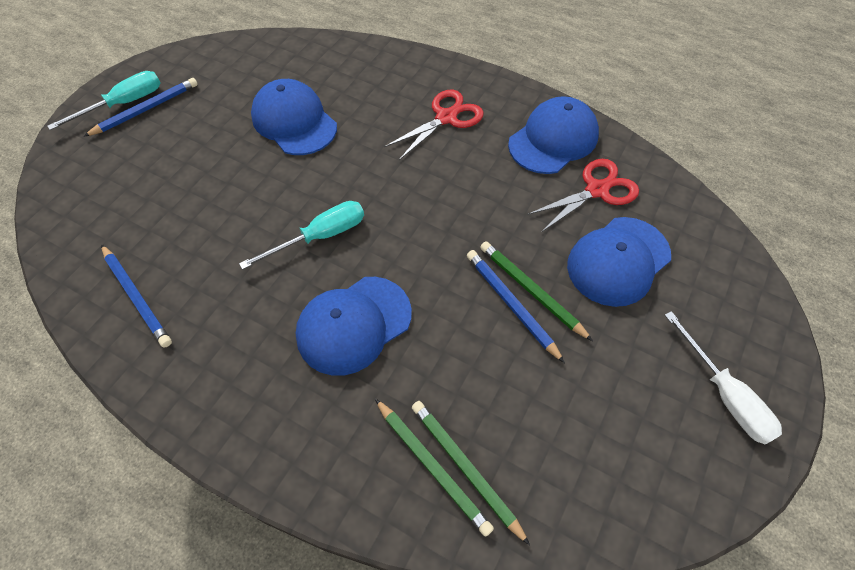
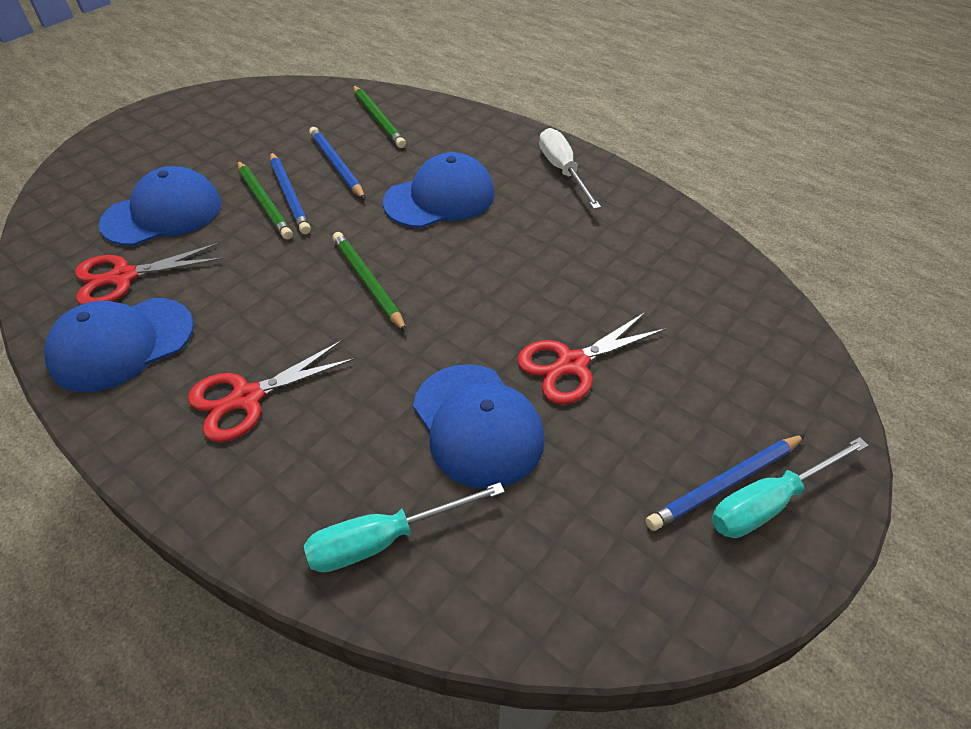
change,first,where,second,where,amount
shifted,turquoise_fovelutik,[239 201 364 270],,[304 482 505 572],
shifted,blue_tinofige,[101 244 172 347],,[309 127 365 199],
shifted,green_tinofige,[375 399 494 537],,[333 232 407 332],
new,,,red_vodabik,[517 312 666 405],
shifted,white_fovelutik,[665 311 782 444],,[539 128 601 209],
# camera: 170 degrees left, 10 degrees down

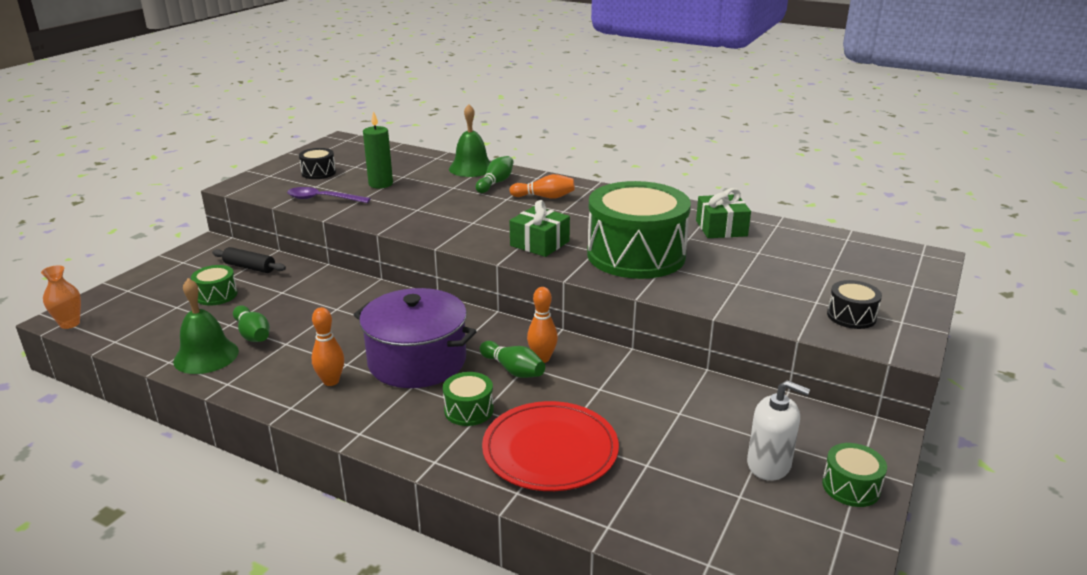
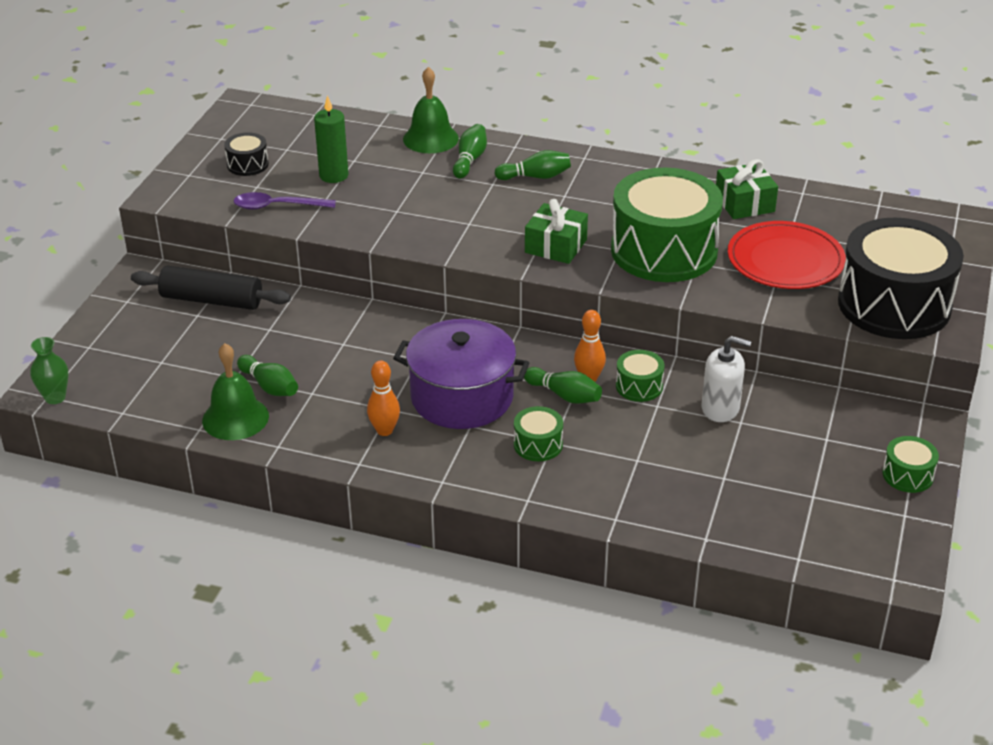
change,first,where,second,where,amount
repainted,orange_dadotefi,[41 265 81 329],green_dadotefi,[30 337 69 404],
scaled,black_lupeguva,[212 247 286 273],,[131 266 291 310],x1.60
repainted,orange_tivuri,[509 174 575 199],green_tivuri,[494 150 571 180],
shifted,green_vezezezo,[191 265 238 306],,[616 350 665 402],
shifted,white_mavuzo,[747 380 810 481],,[701 336 752 422],
shifted,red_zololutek,[482 401 619 491],,[728 221 846 289],
scaled,black_vezezezo,[827 280 882 329],,[838 218 964 339],x2.37
# camera: 10 degrees left, 10 degrees up

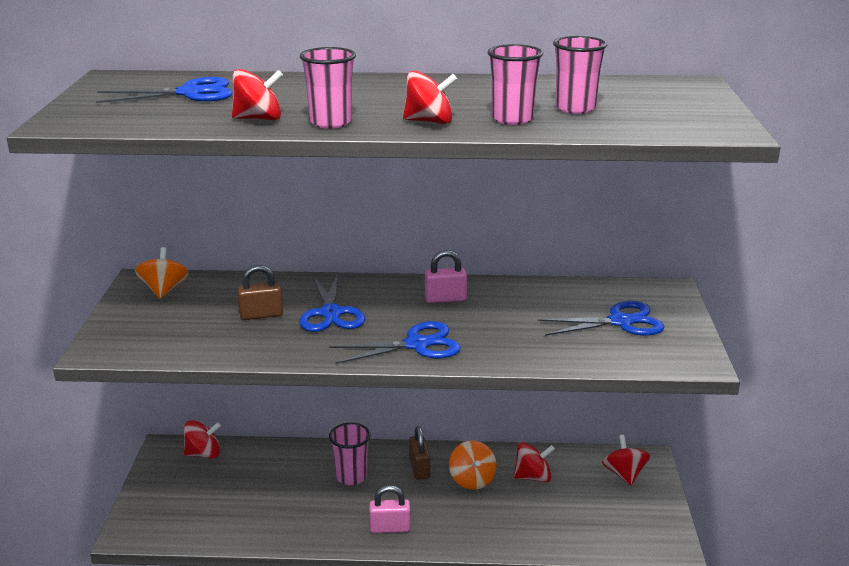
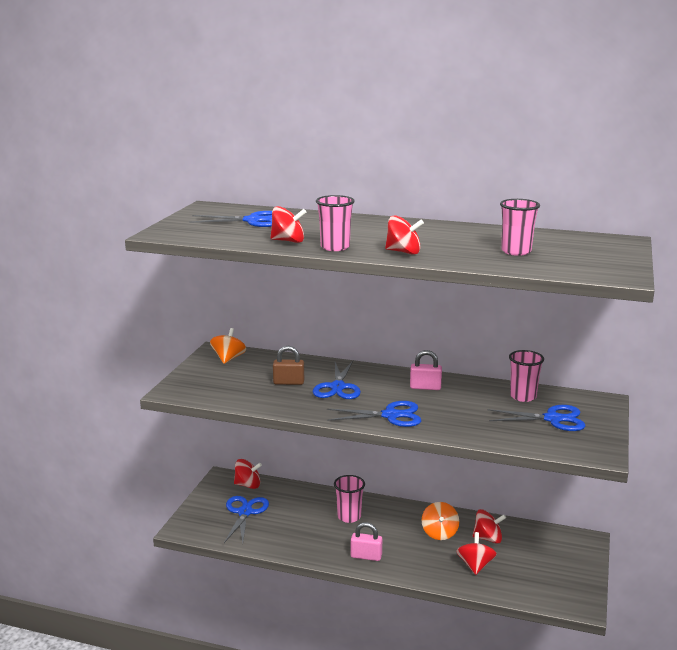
change,first,where,second,where,amount
new,,,blue_vodabik,[224 496 269 544],
shifted,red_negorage,[602 435 650 486],,[456 532 496 575],
shifted,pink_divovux,[488 44 543 125],,[509 350 544 402],
gone,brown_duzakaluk,[409 426 430 480],,,
# camera: 15 degrees right, 5 degrees down

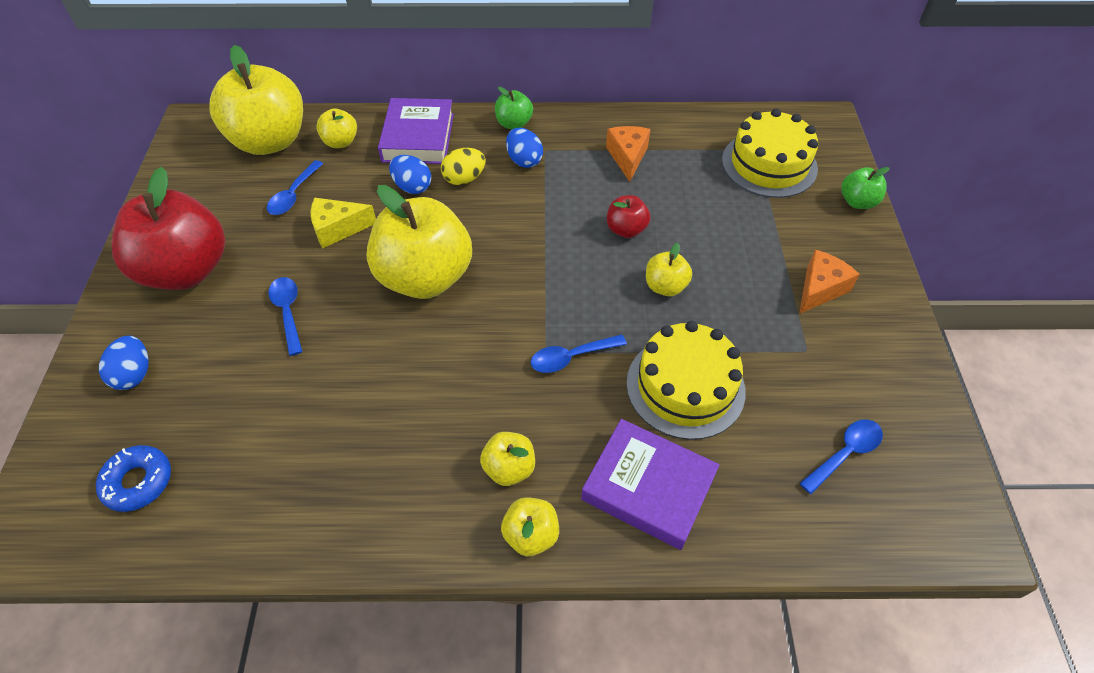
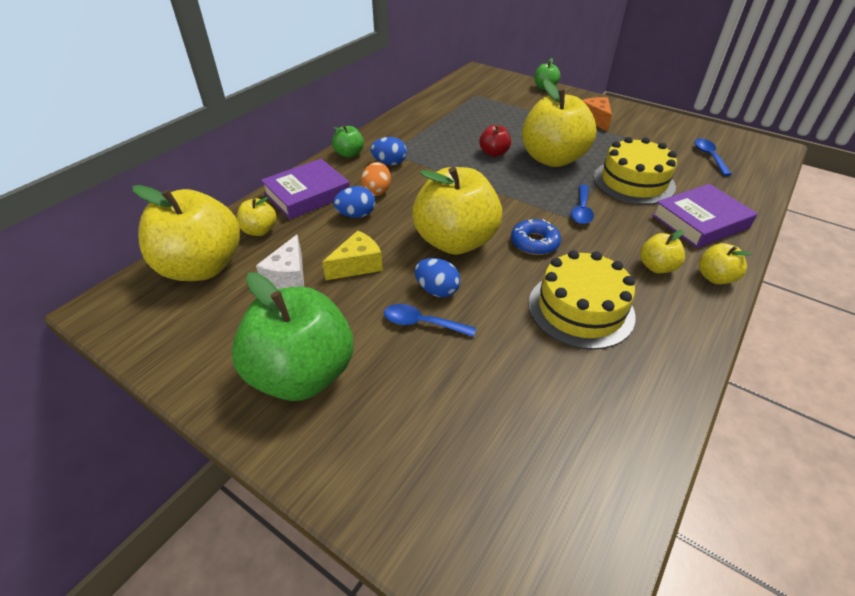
change,first,where,second,where,amount
repainted,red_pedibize,[112 167 225 290],green_pedibize,[231 273 353 401],
swapped,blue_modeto,[267 160 323 215],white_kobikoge,[256 234 304 289],
rotated,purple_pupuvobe,[378 98 454 164],,[261 158 350 219],75 degrees counterclockwise
rotated,yellow_kobikoge,[311 198 376 249],,[322 230 383 280],150 degrees counterclockwise
repainted,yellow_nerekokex,[441 148 486 185],orange_nerekokex,[361 162 391 196],
shifted,blue_nerekokex,[99 336 149 390],,[415 258 461 297],
shifted,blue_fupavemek,[96 445 171 512],,[511 219 561 255],
scaled,yellow_pedibize,[646 243 692 296],,[522 79 596 167],x2.20
shifted,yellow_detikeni,[722 109 818 198],,[529 250 636 350],
gone,orange_kobikoge,[606 126 650 182],,,
# camera: 55 degrees left, 10 degrees down

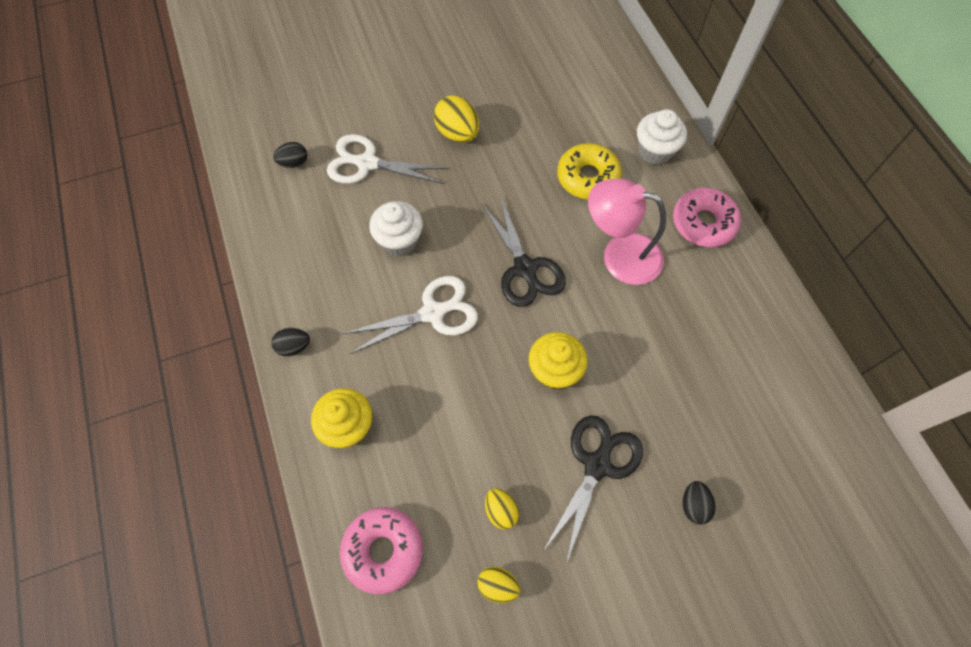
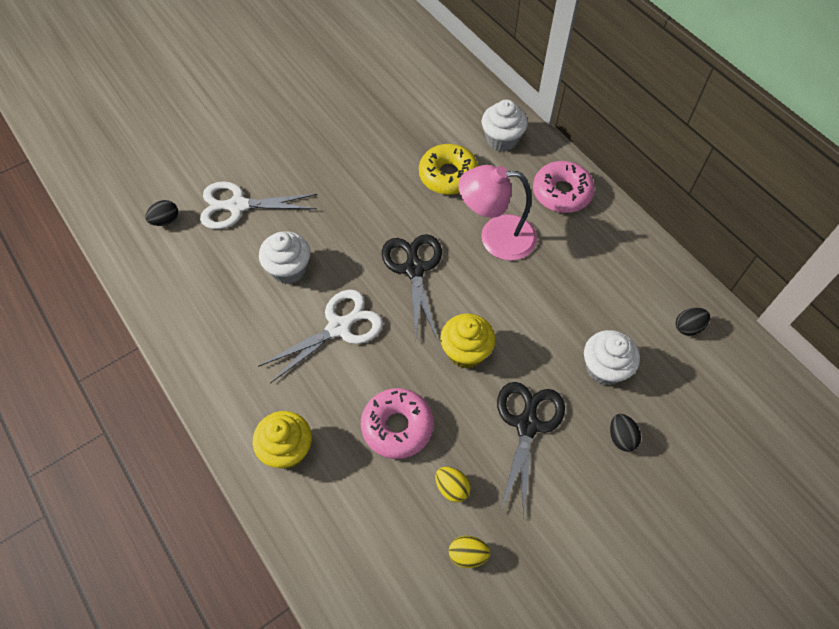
change,first,where,second,where,amount
shifted,pink_fupavemek,[340 507 423 594],,[361 388 434 459],
rotated,black_vodabik,[481 196 566 307],,[382 234 442 340],150 degrees counterclockwise
new,,,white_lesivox,[584 330 640 386],
shifted,black_nerekokex,[271 328 310 356],,[676 308 710 336],
gone,yellow_nerekokex,[434 96 479 143],,,
# camera: 15 degrees left, 5 degrees down

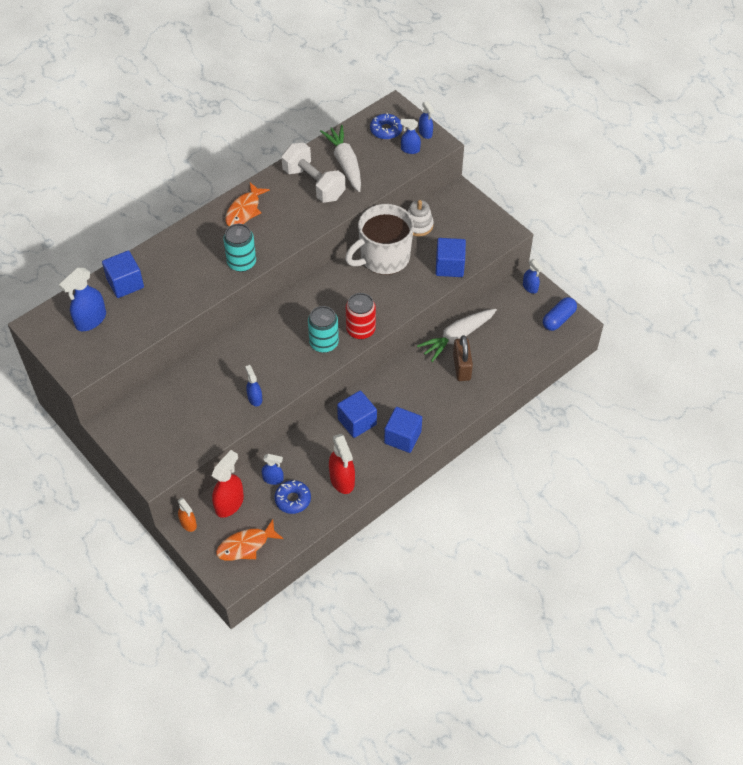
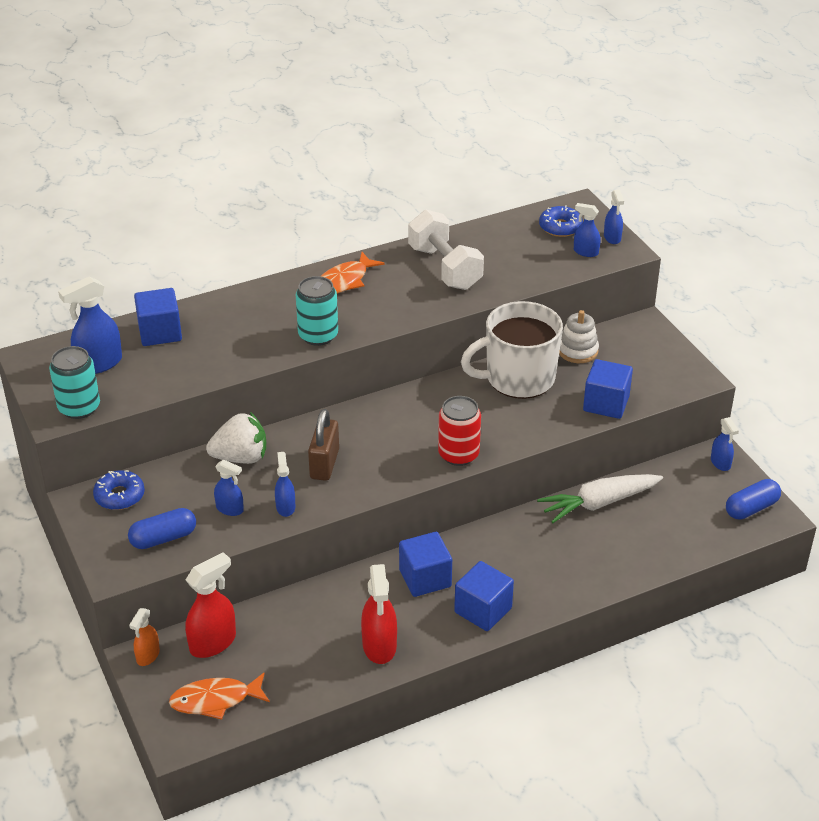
change,first,where,second,where,amount
shifted,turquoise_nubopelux,[308 306 339 353],,[49 346 100 419],
shifted,blue_fupavemek,[275 480 311 514],,[93 470 145 510],
new,,,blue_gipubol,[128 508 196 549],
rotated,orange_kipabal,[178 498 197 532],,[129 608 160 666],45 degrees clockwise
new,,,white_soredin,[206 412 266 464],
shifted,blue_kipabal,[262 454 284 485],,[214 459 244 516],
shifted,brown_duzakaluk,[453 335 473 381],,[308 409 339 481],
gone,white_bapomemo,[320 125 361 192],,,
# camera: 15 degrees right, 15 degrees down

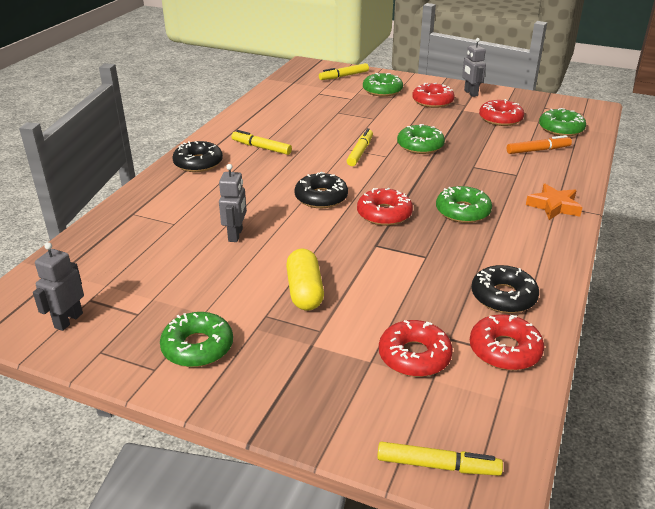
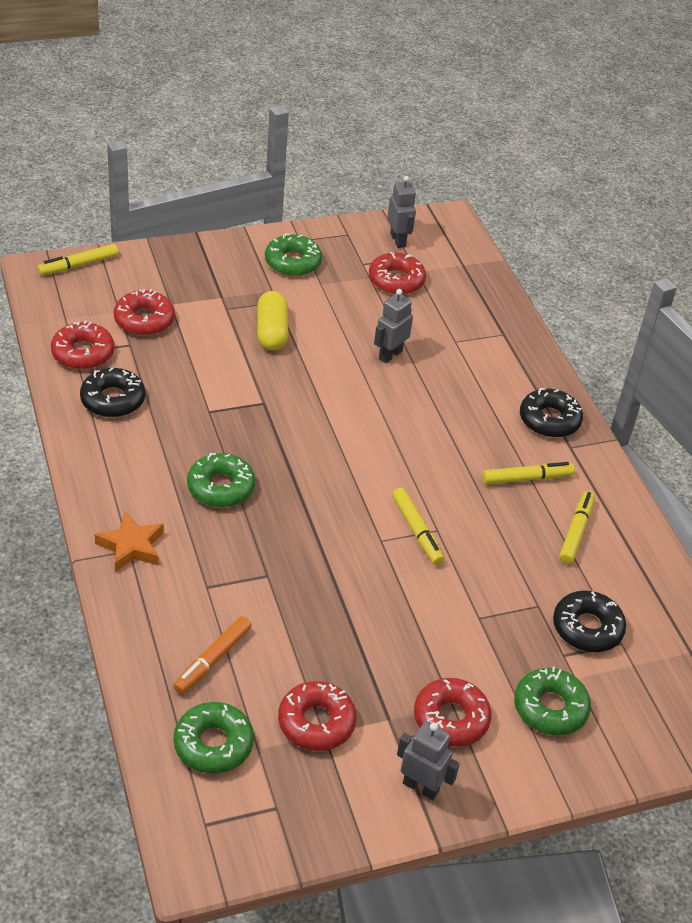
change,first,where,second,where,amount
rotated,yellow_gipubol,[286 249 324 311],,[257 291 288 351],45 degrees clockwise
shifted,red_fupavemek,[357 188 413 226],,[369 252 426 295],
rotated,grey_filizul,[219 164 247 242],,[374 289 413 363],75 degrees clockwise
shifted,black_fupavemek,[294 172 348 208],,[553 590 626 652],
shifted,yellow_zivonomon,[319 63 369 80],,[559 491 595 564],
gone,green_fupavemek,[397 124 445 154],,,
# camera: 135 degrees right, 10 degrees up

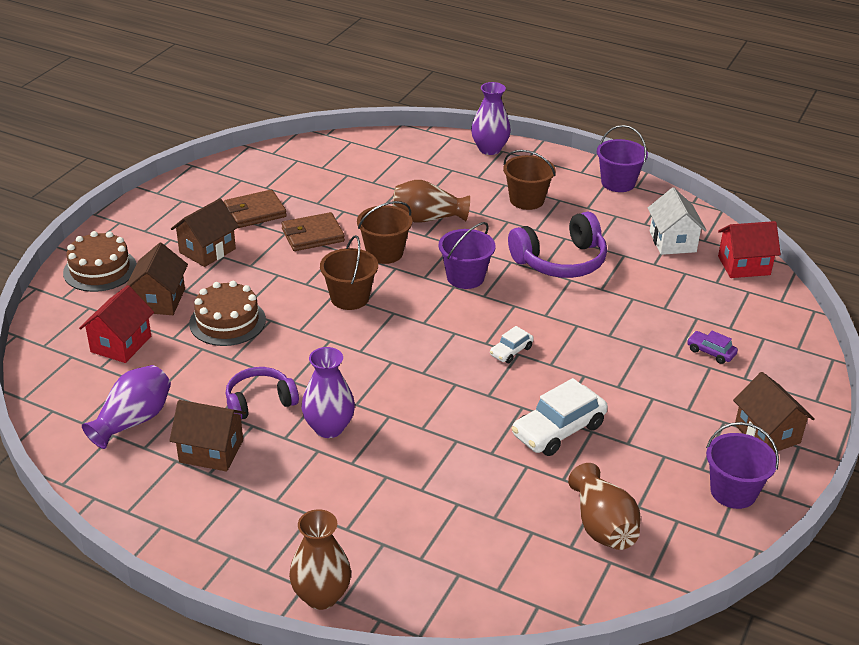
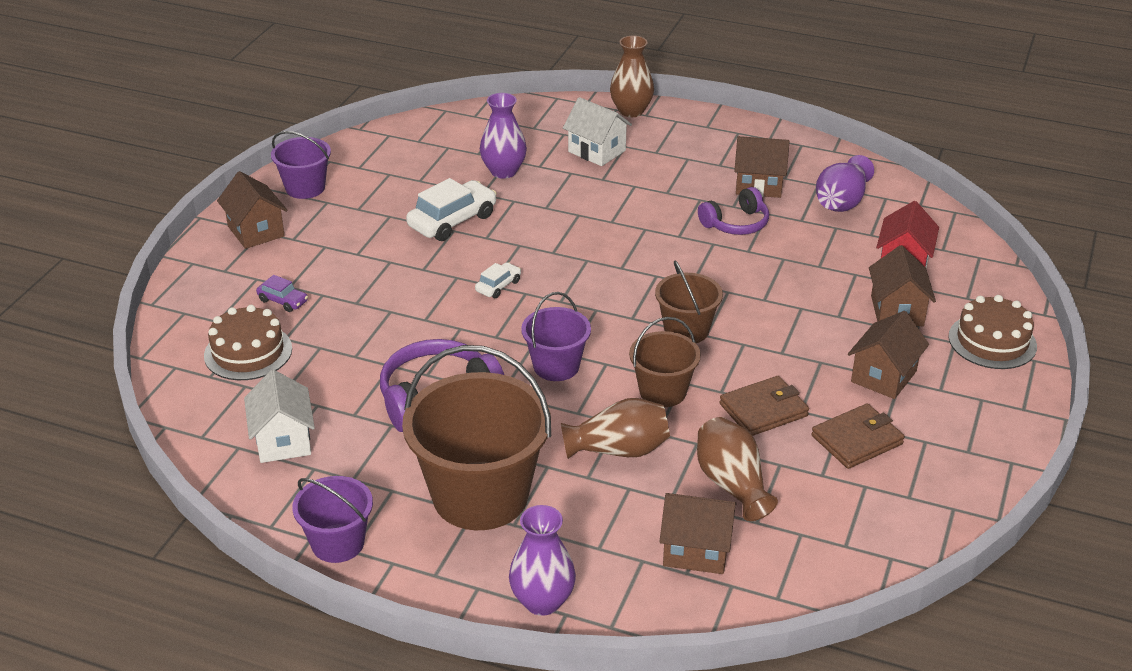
change,first,where,second,where,amount
shifted,brown_detikeni,[189 281 266 346],,[204 305 292 380],
scaled,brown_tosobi,[503 150 556 210],,[402 345 551 530],x1.89
shifted,purple_dadotefi,[301 347 355 438],,[480 93 527 179],
new,,,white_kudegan,[563 97 632 166],
new,,,brown_kudegan,[659 493 737 574],
shifted,brown_dadotefi,[568 463 640 550],,[697 417 778 521],
gone,red_kudegan,[718 221 781 278],,,
# camera: 175 degrees right, 0 degrees up

